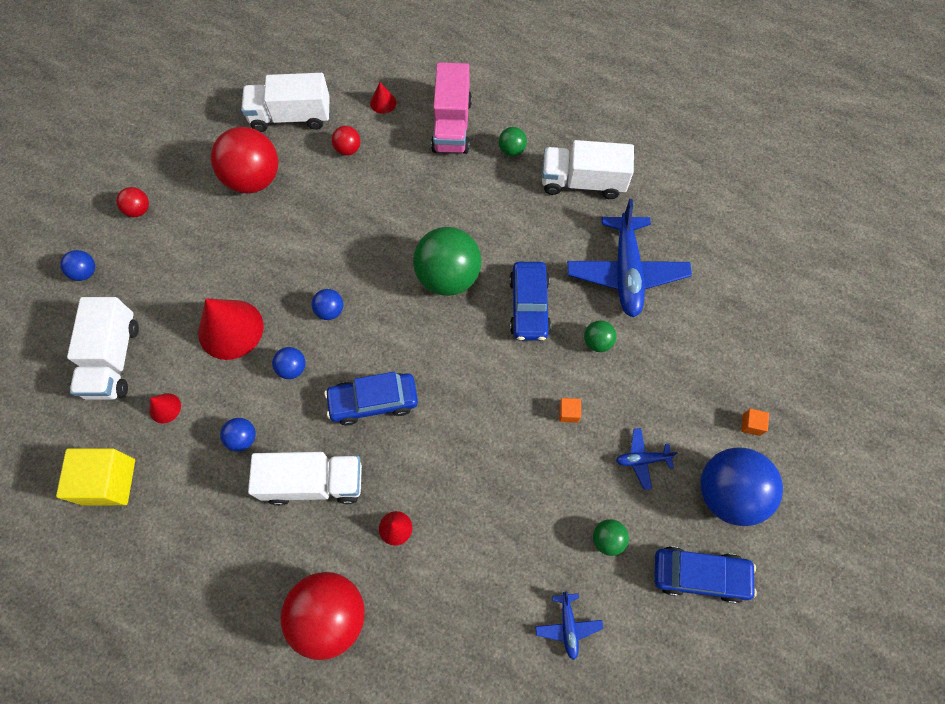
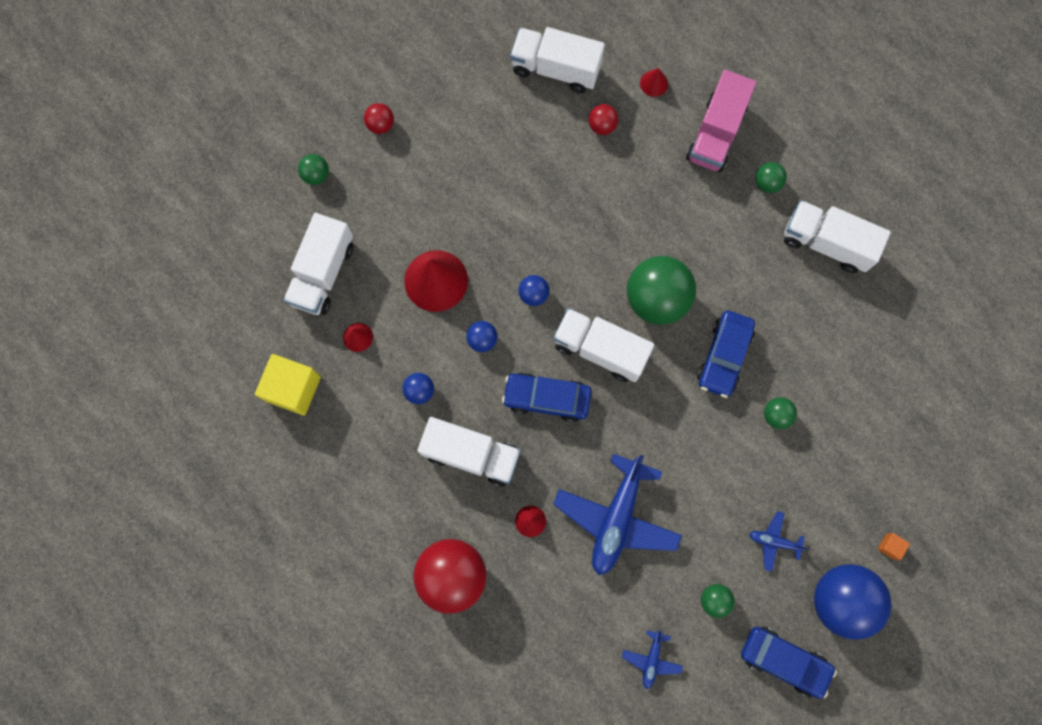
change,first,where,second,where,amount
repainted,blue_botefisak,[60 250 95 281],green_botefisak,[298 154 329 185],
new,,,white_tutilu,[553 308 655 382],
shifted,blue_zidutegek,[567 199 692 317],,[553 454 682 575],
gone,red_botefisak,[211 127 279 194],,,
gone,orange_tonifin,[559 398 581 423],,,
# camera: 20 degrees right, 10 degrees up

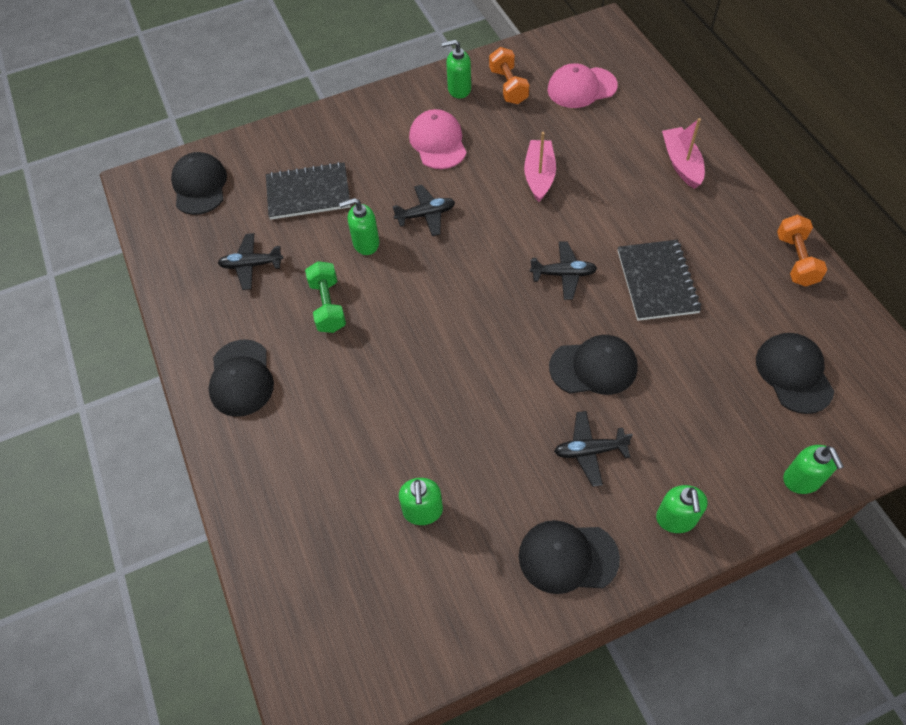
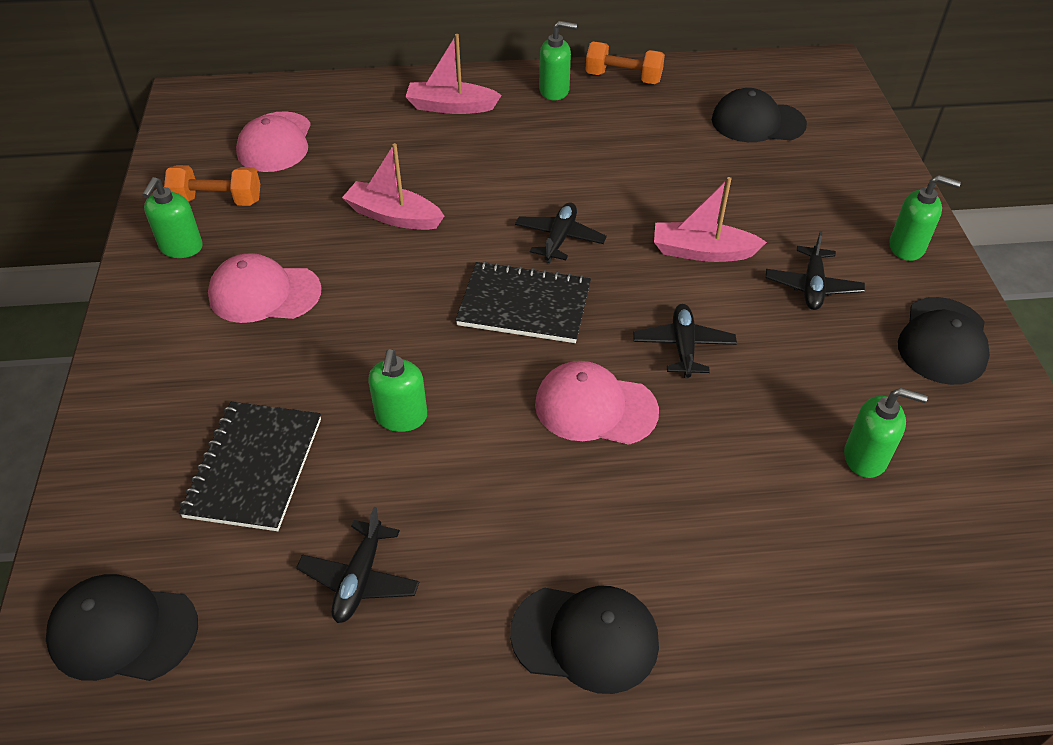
change,first,where,second,where,amount
shifted,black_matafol,[618 240 701 321],,[456 261 591 343],
new,,,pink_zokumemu,[535 361 659 445],
shifted,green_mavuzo,[783 445 844 494],,[539 21 577 100],
shifted,black_zidutegek,[392 185 455 236],,[633 304 737 378],
swapped,black_zokumemu,[549 335 638 395],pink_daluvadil,[654 177 767 262],
gone,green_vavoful,[305 261 346 333],,,
# camera: 75 degrees left, 10 degrees down

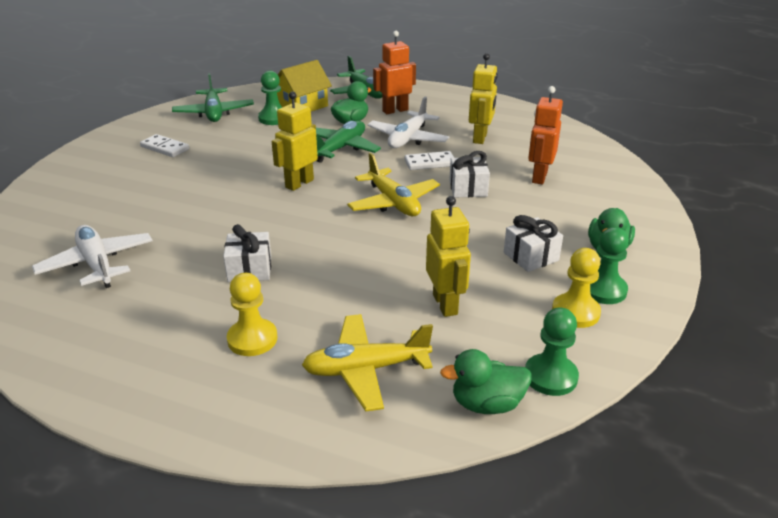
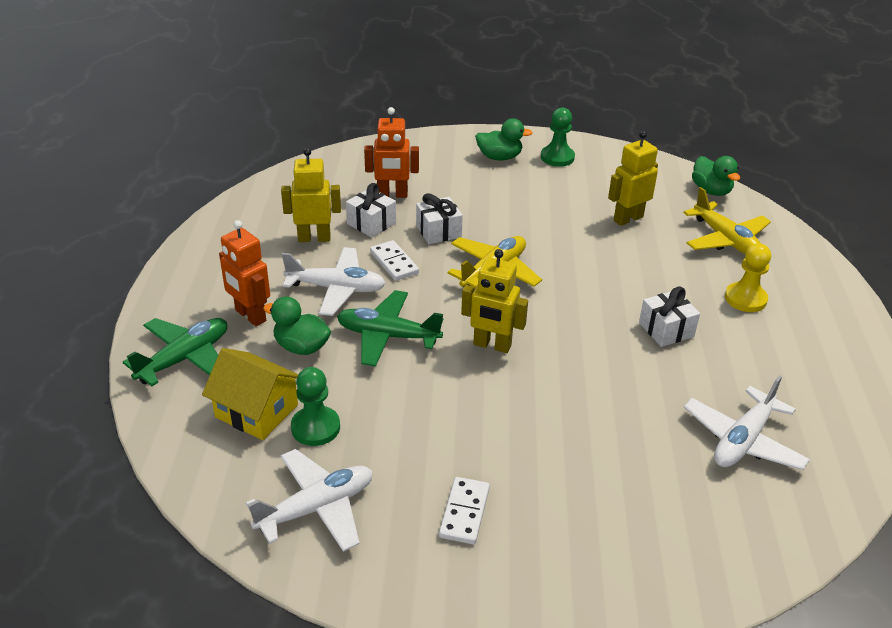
change,first,where,second,where,amount
repainted,green_zidutegek,[172 73 254 122],white_zidutegek,[246 449 373 552],
shifted,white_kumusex,[504 215 563 272],,[346 183 396 237],
gone,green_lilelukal,[525 307 579 396],,,
gone,yellow_lilelukal,[552 248 601 328],,,
# camera: 110 degrees left, 5 degrees up

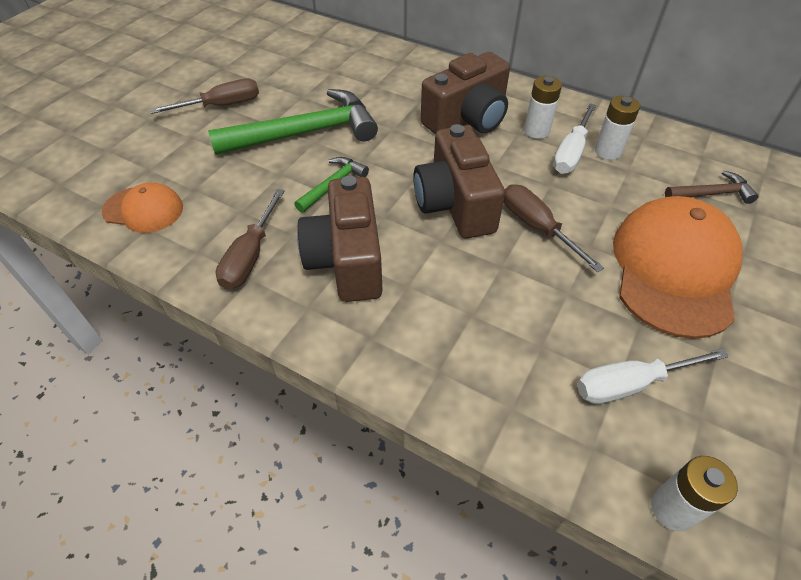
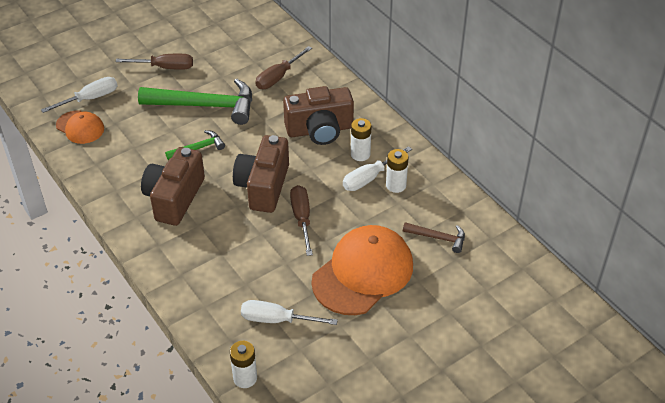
change,first,where,second,where,amount
new,,,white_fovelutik,[41 77 118 113],
shifted,brown_fovelutik,[216 189 285 290],,[255 46 312 89],
# camera: 25 degrees right, 5 degrees down

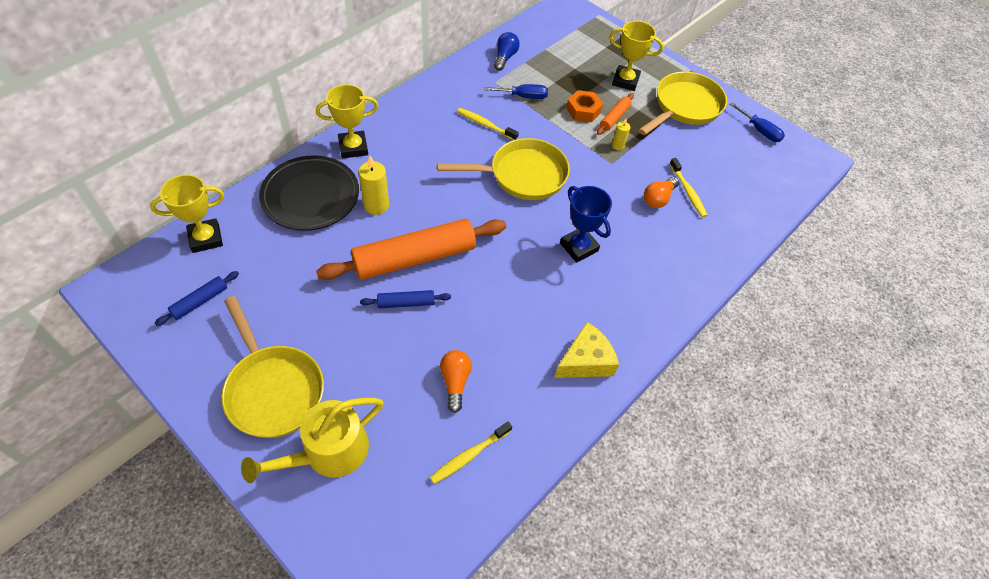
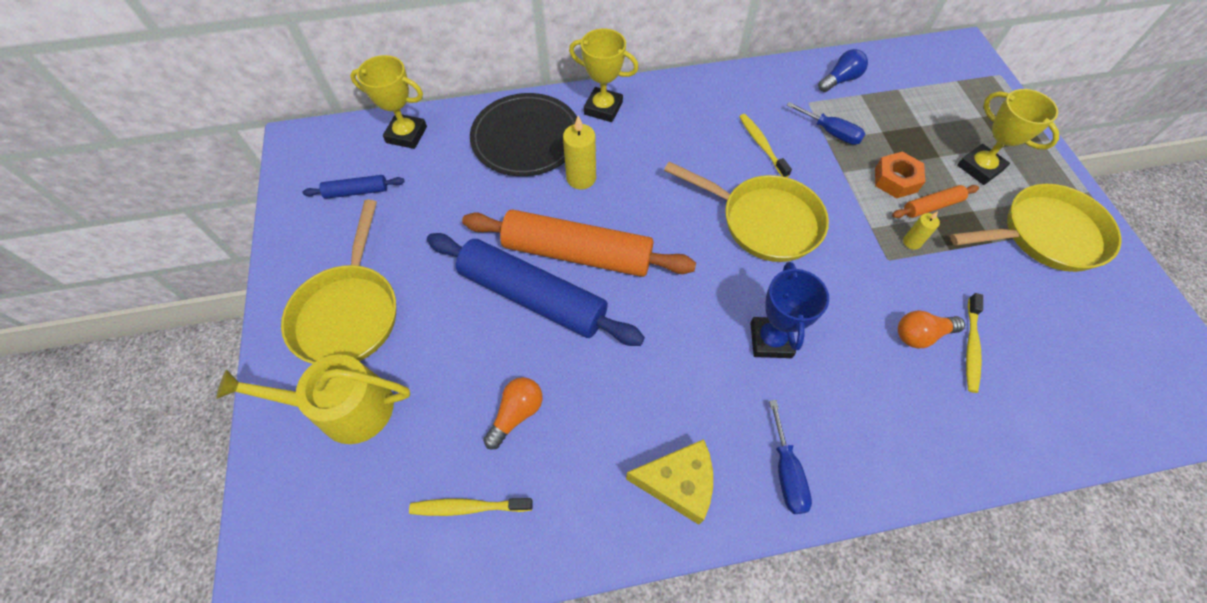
change,first,where,second,where,amount
scaled,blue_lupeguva,[360 290 451 308],,[427 233 645 346],x2.24
shifted,blue_fovelutik,[730 102 785 142],,[769 400 812 514],
# camera: 40 degrees right, 5 degrees up

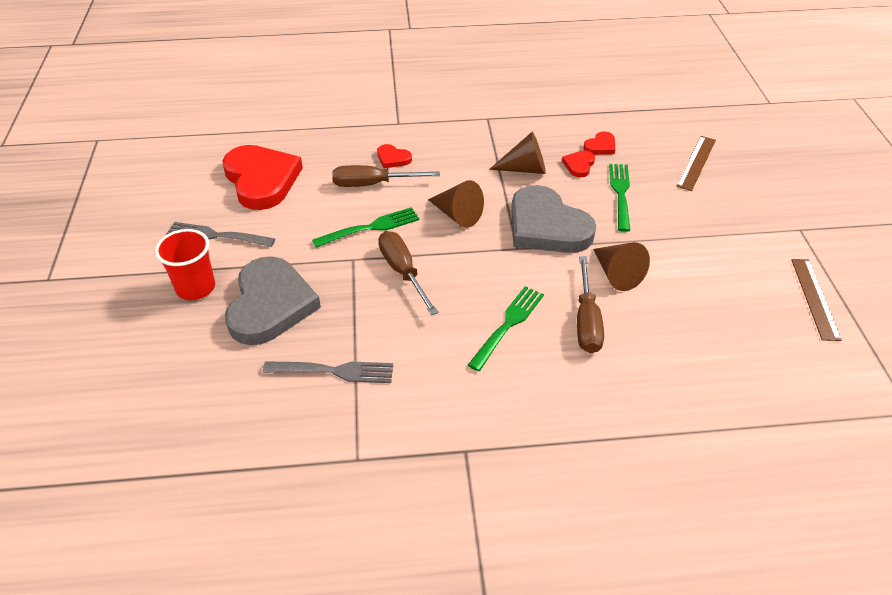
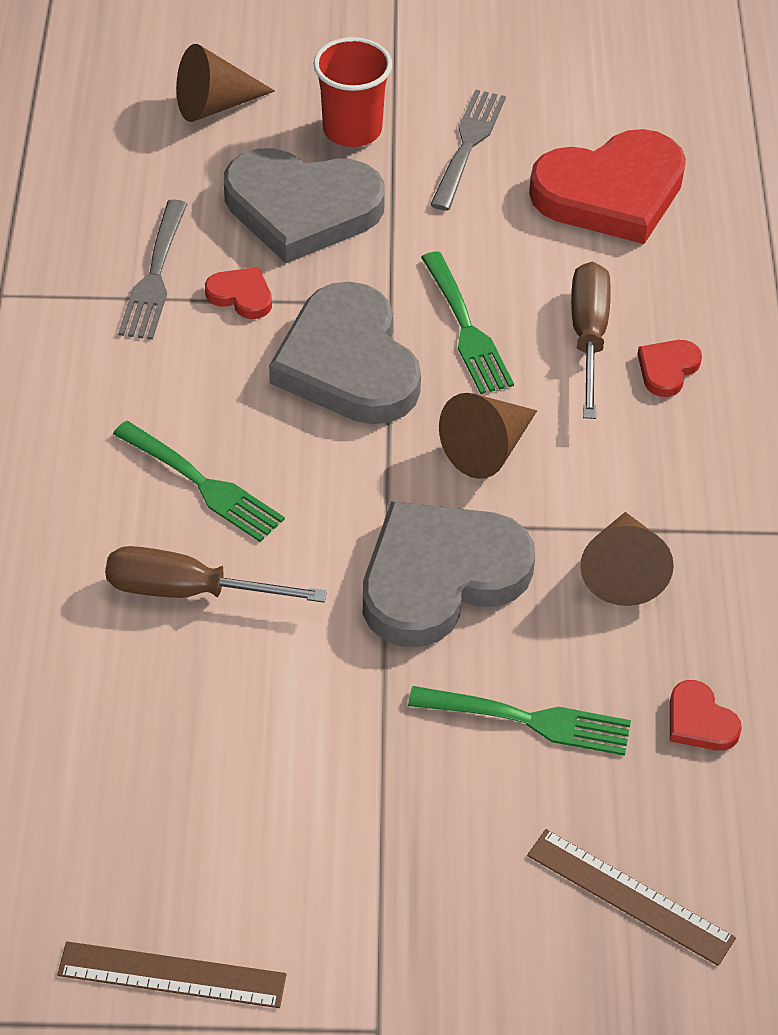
change,first,where,second,where,amount
shifted,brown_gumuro,[593 242 650 291],,[176 44 275 122],
shifted,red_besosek,[562 150 595 178],,[205 267 272 319],
swapped,brown_fovelutik,[378 231 438 315],grey_besosek,[269 282 421 424],
# camera: 95 degrees right, 5 degrees up

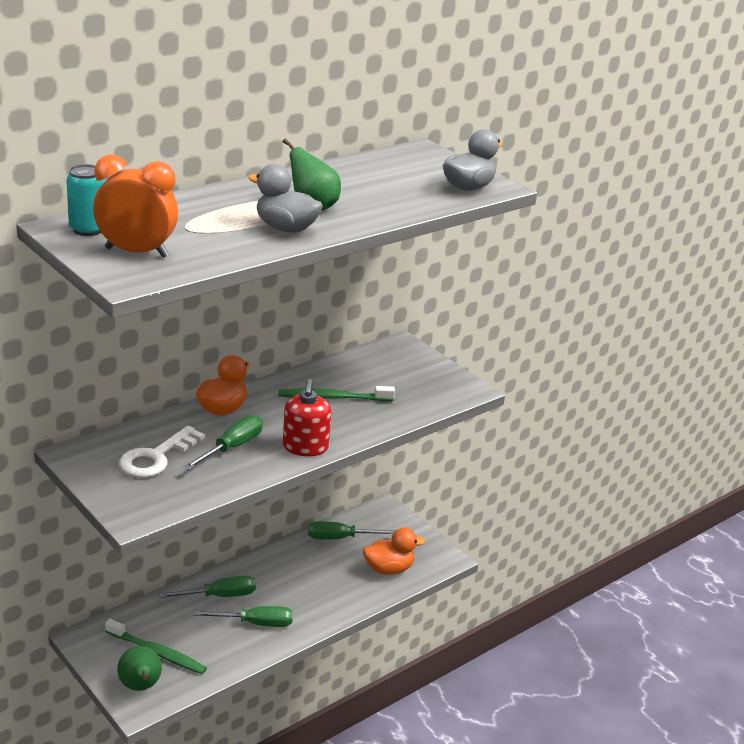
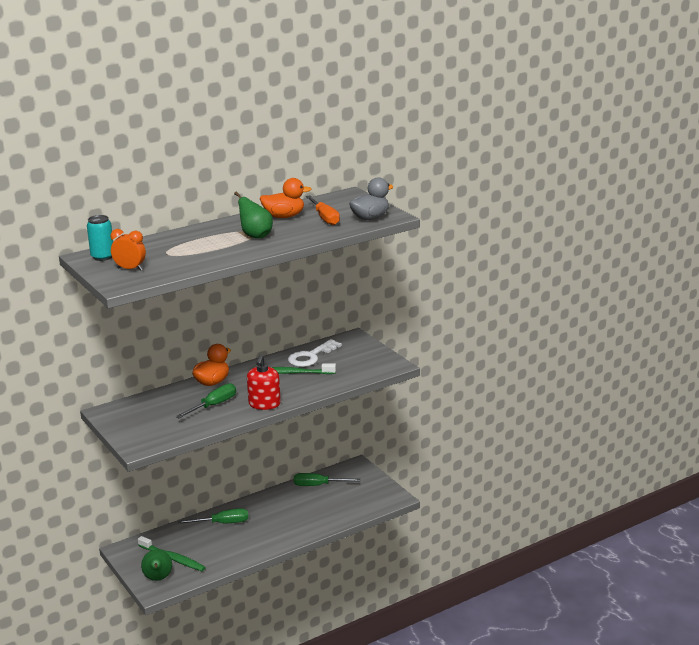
change,first,where,second,where,amount
scaled,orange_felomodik,[93 154 178 258],,[110 229 146 271],x0.66
shifted,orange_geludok,[363 528 426 575],,[260 178 311 218],
shifted,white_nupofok,[119 426 205 478],,[288 339 342 367],
new,,,orange_fovelutik,[306 196 340 225],
gone,green_fovelutik,[194 606 293 627],,,
gone,grey_geludok,[248 164 323 233],,,
# camera: 10 degrees right, 5 degrees down

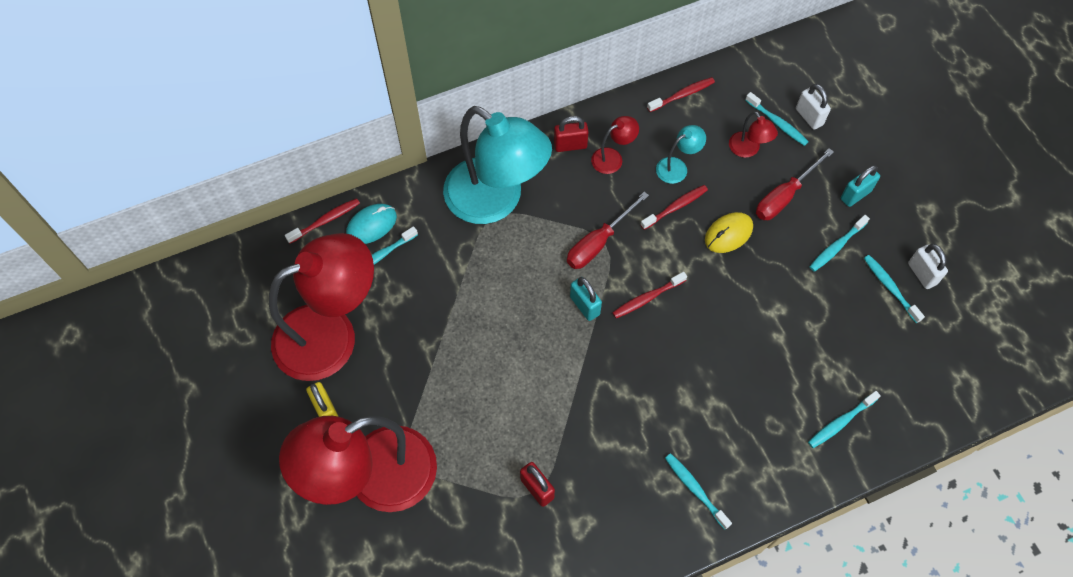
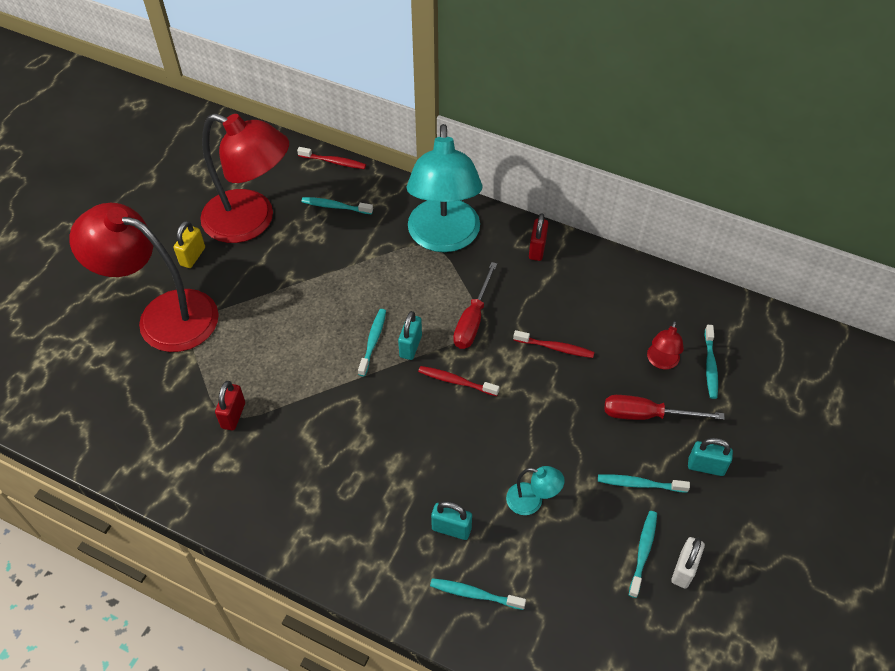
change,first,where,second,where,amount
shifted,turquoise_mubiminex,[665 453 732 530],,[358 309 386 376],
new,,,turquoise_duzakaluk,[431 501 472 540],
rotated,red_fovelutik,[567 192 649 269],,[453 262 497 349],75 degrees counterclockwise
shifted,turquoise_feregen,[656 125 706 184],,[506 466 565 515],
rotated,red_duzakaluk,[554 116 589 152],,[529 213 548 261],60 degrees clockwise
gone,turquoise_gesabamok,[346 204 397 244],,,
gone,red_feregen,[591 116 639 174],,,
gone,red_mubiminex,[647 77 715 112],,,
gone,yellow_gesabamok,[705 212 753 253],,,
gone,white_duzakaluk,[796 84 831 130],,,
# camera: 50 degrees right, 10 degrees down

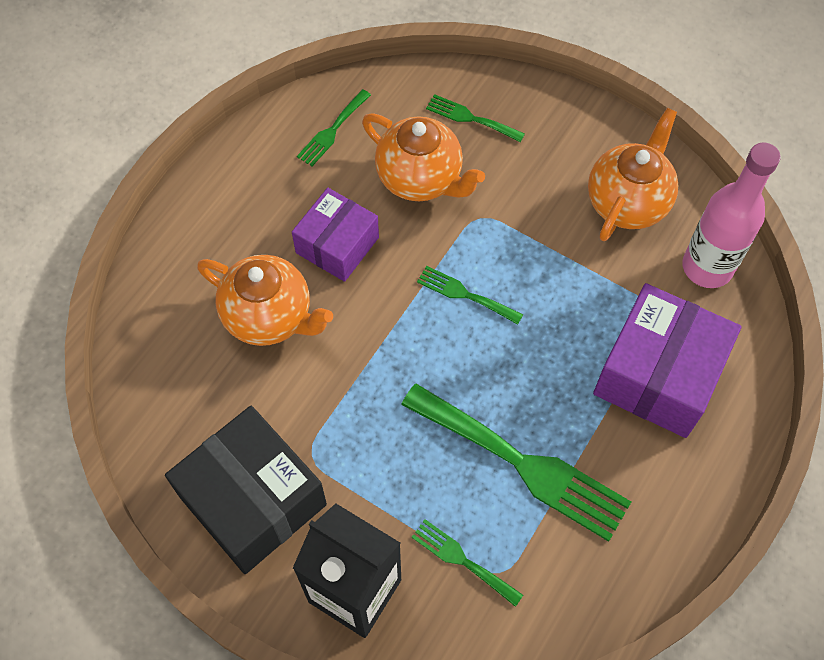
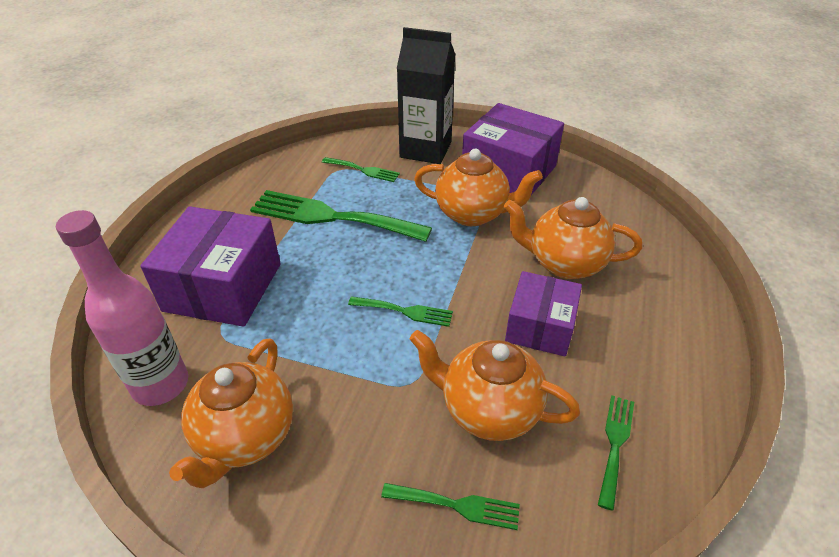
change,first,where,second,where,amount
new,,,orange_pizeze,[414 149 543 226],
repainted,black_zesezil,[165 406 327 574],purple_zesezil,[462 103 564 195],
# camera: 165 degrees right, 20 degrees down

